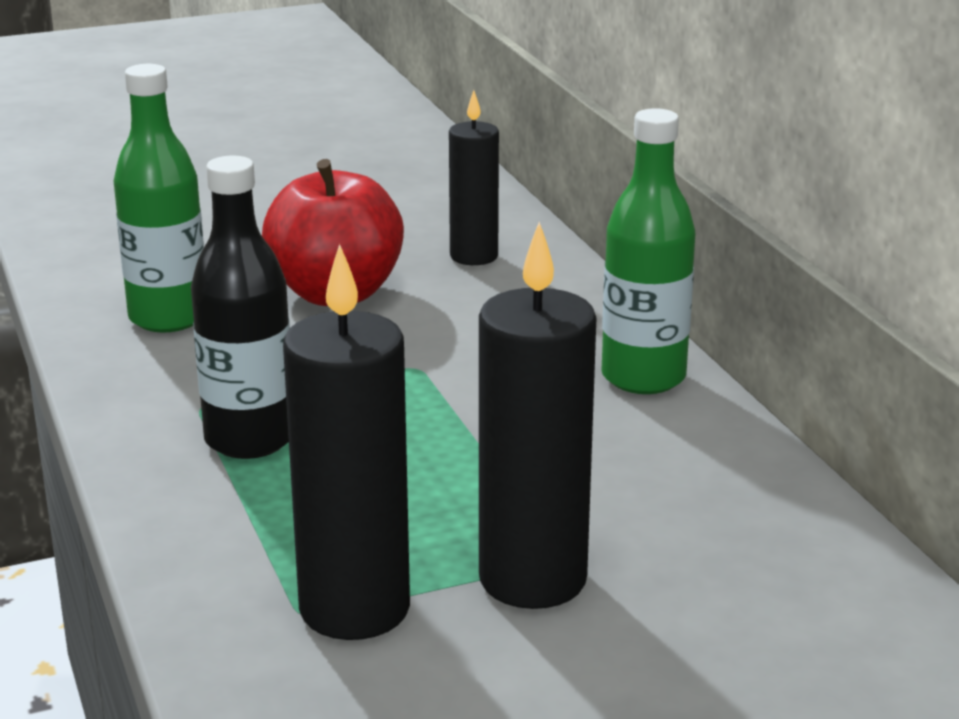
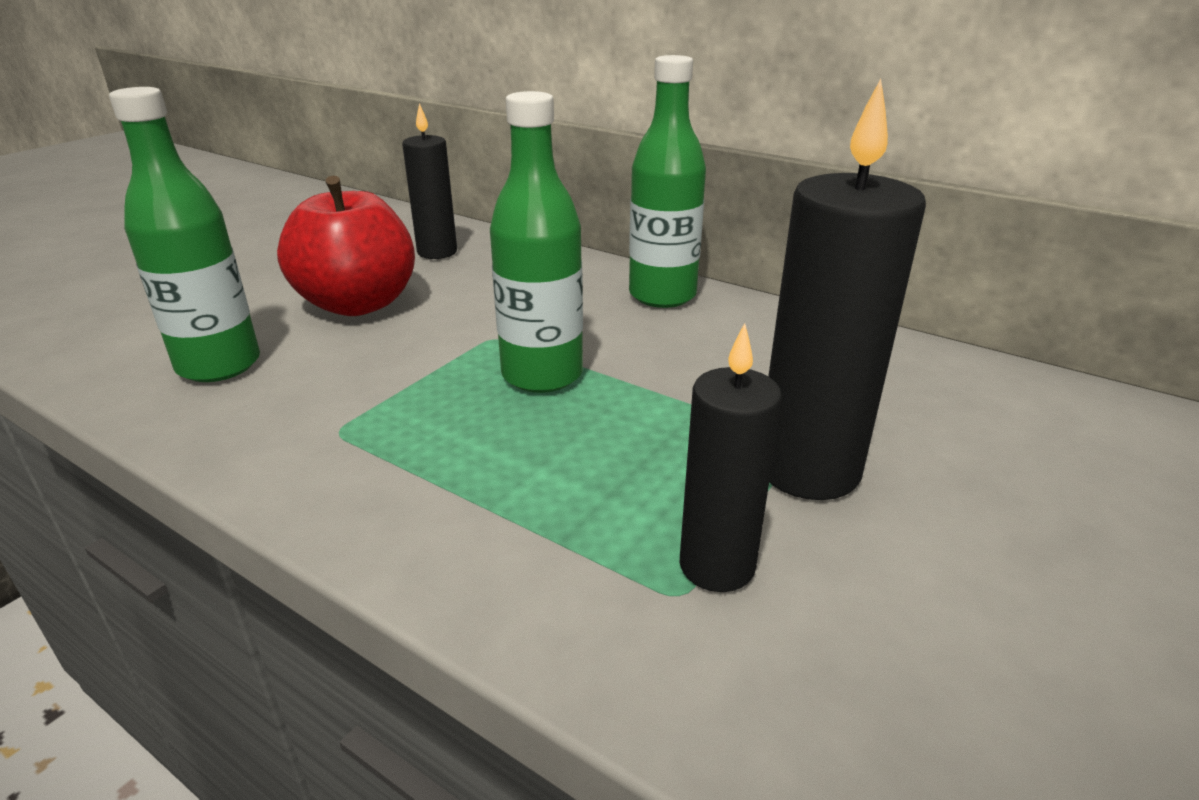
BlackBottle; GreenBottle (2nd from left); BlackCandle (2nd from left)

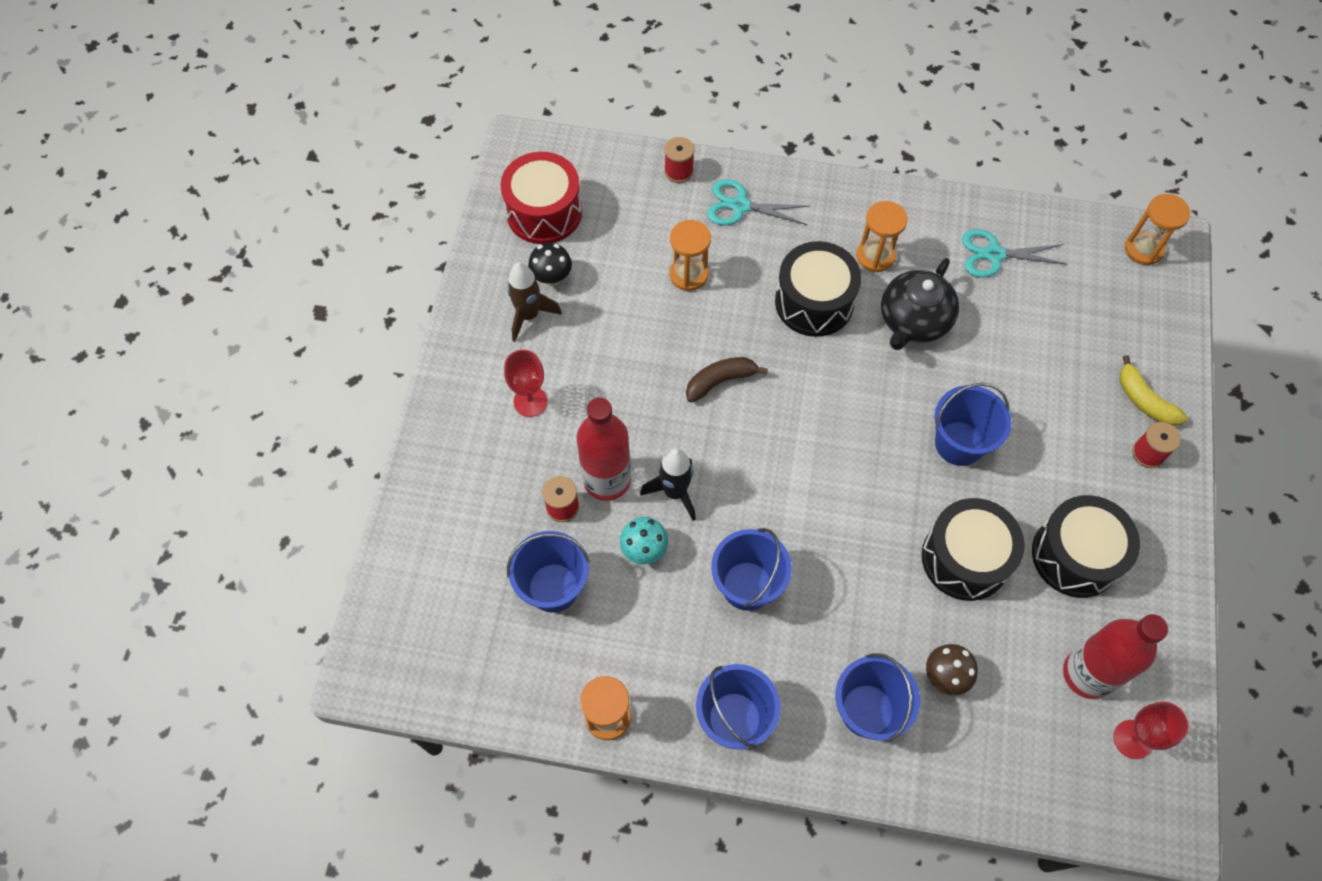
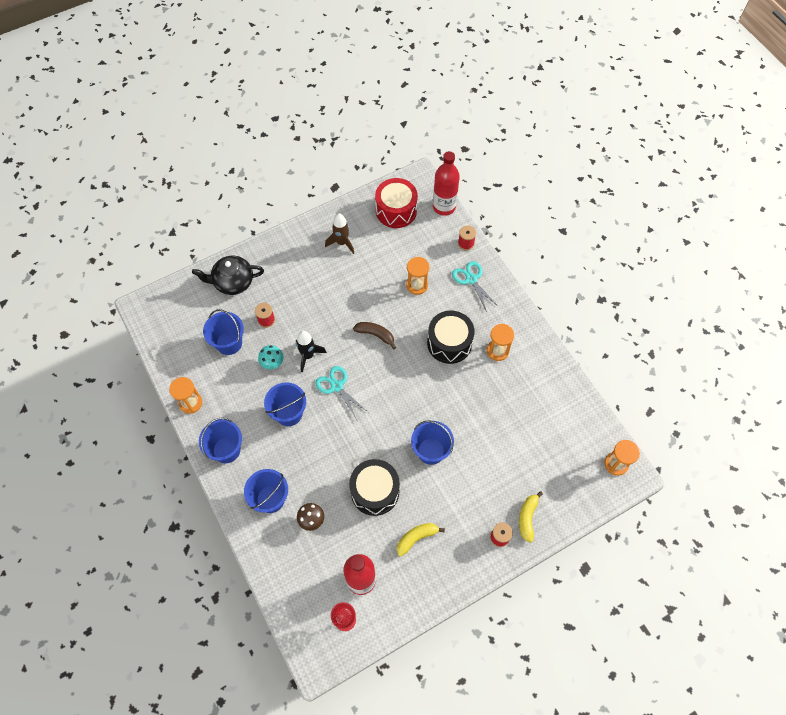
RedGoblet (1st from left in the first image); BlackMushroom; RedBottle (2nd from left); BlackTeapot; TurquoiseScissors (1st from left); YellowBanana (1st from left)

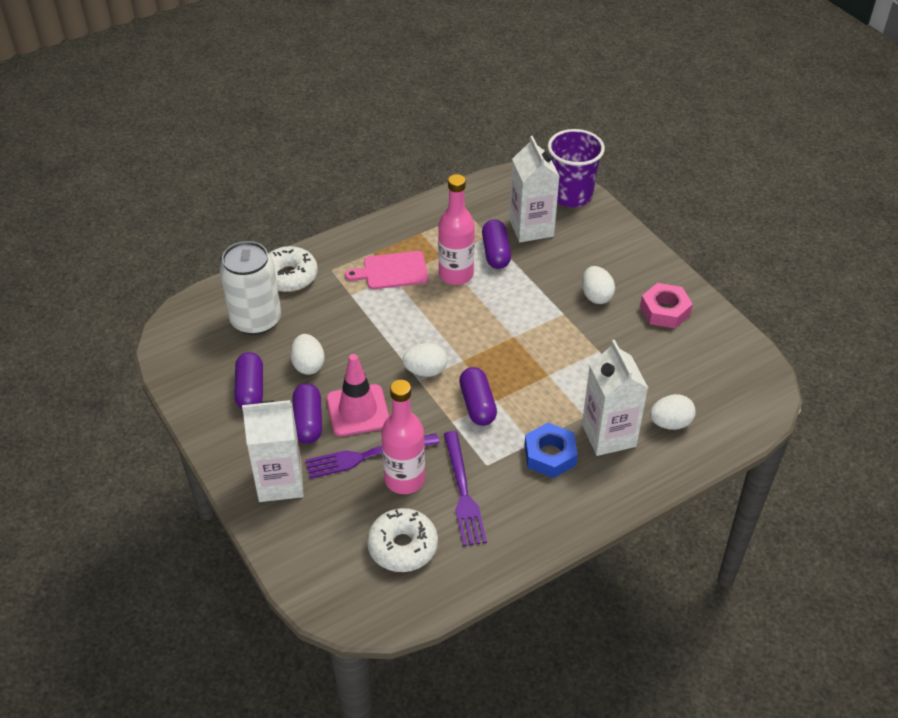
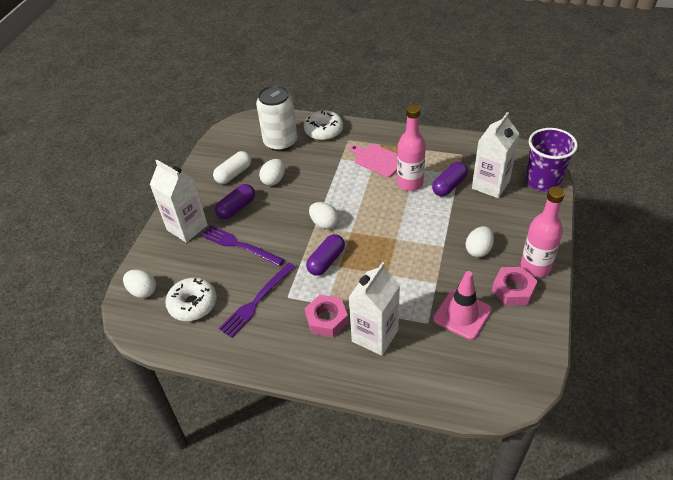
PinkTrafficCone; PinkBottle (2nd from left); WhiteEgg (1st from left); WhiteCapsule; PinkNut (1st from left)

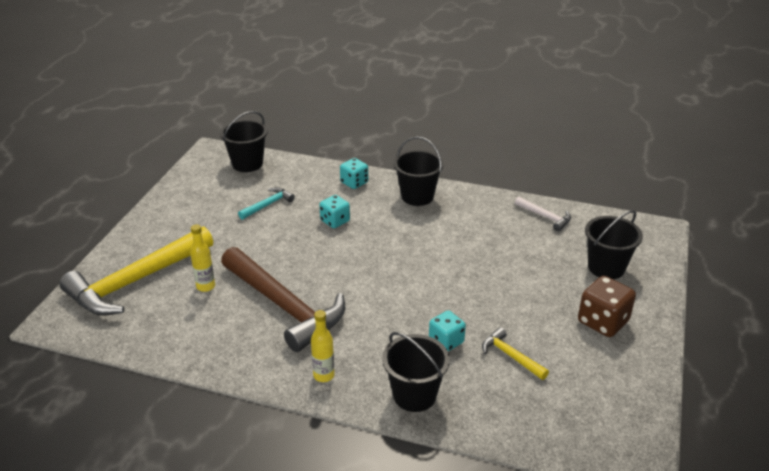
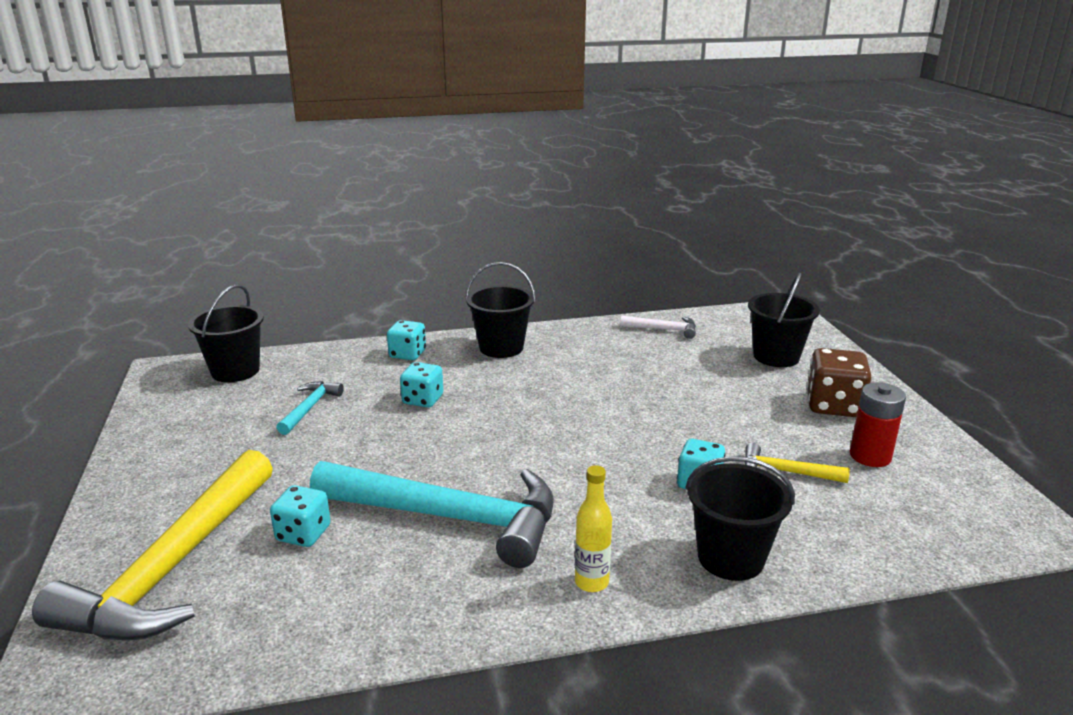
RedBattery; TurquoiseDice (1st from left); TurquoiseHammer (2nd from left)

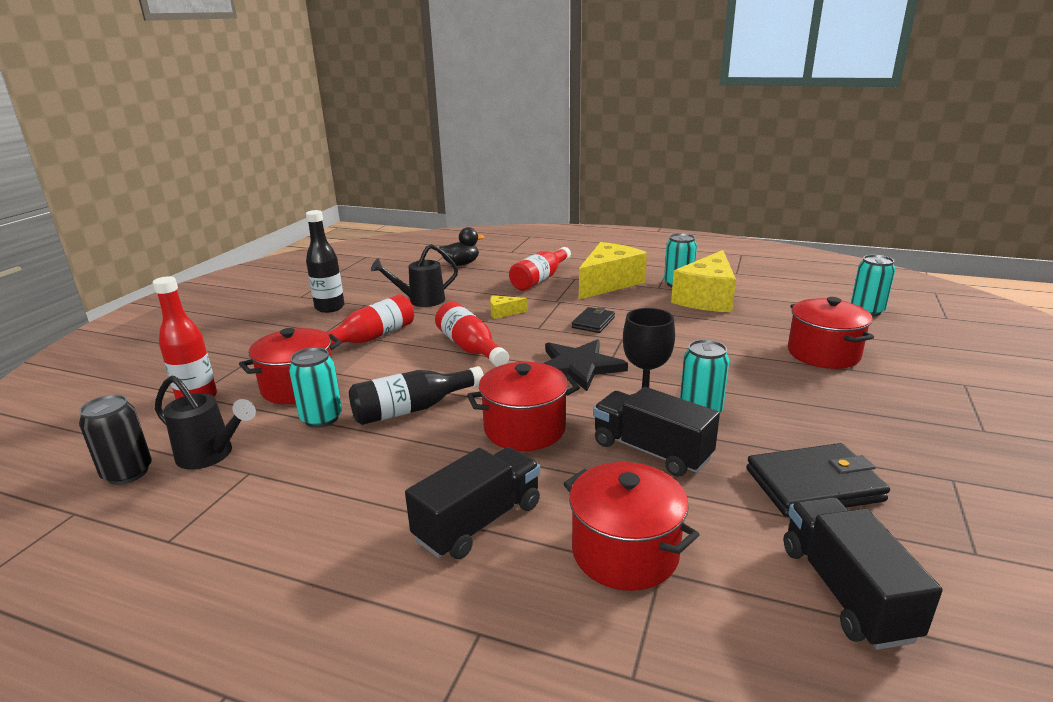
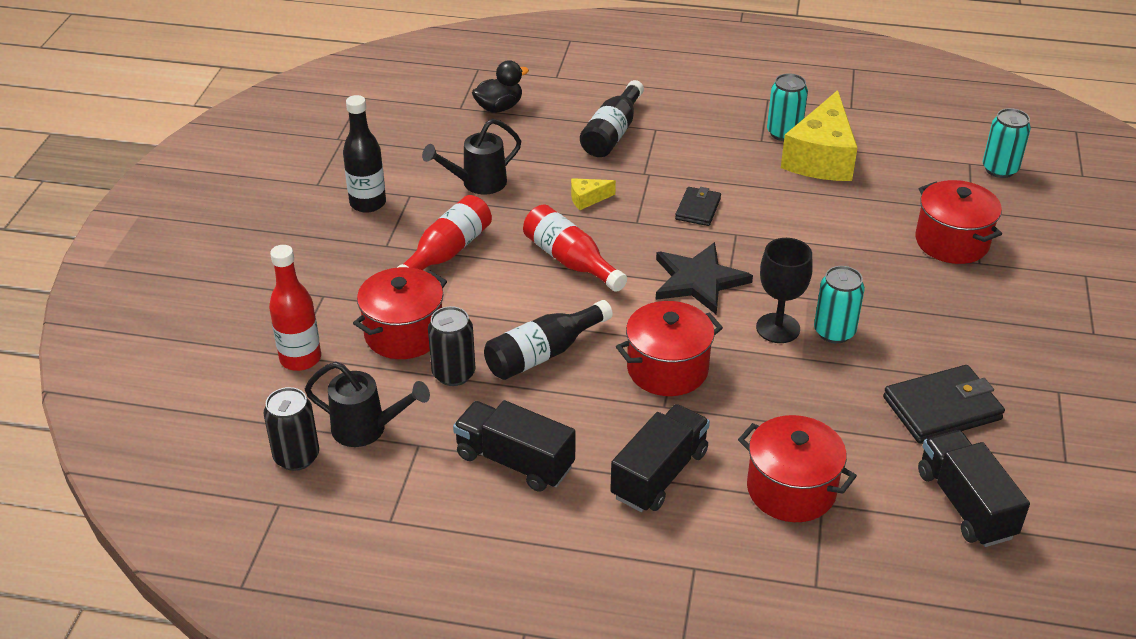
YellowCheese (2nd from left in the first image); BlackTruck (1st from left); BlackCan (2nd from left); BlackBottle (3rd from left)

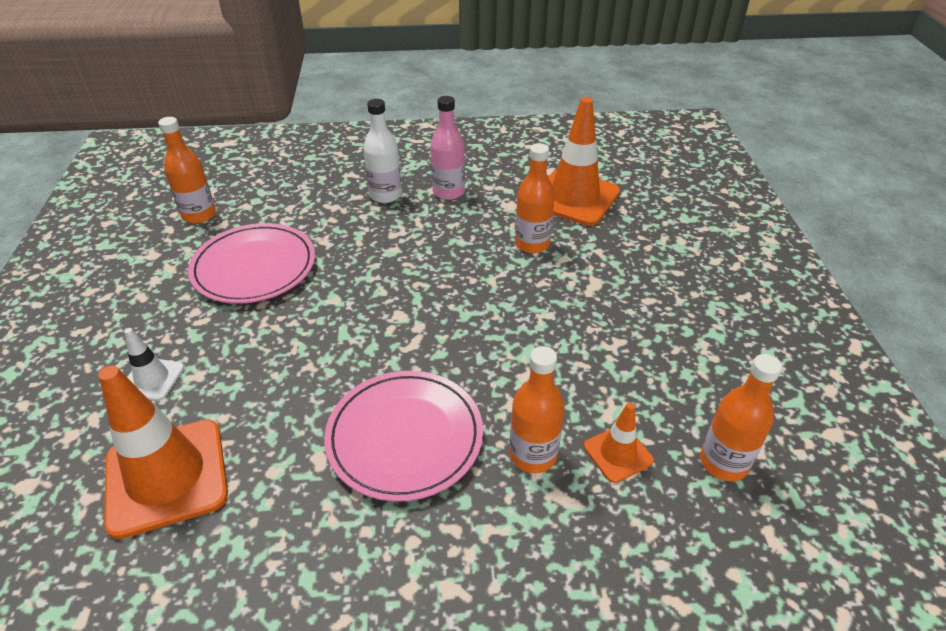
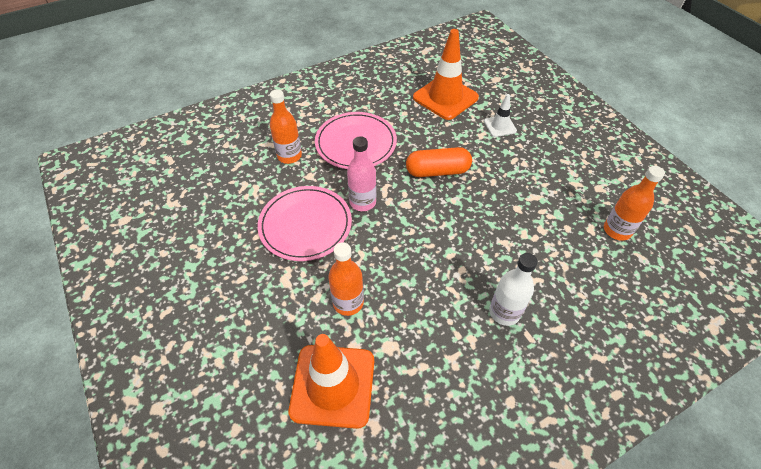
OrangeTrafficCone (3rd from left in the first image); OrangeBottle (4th from left in the first image); OrangeCapsule; PinkPlate (1st from left); PinkBottle

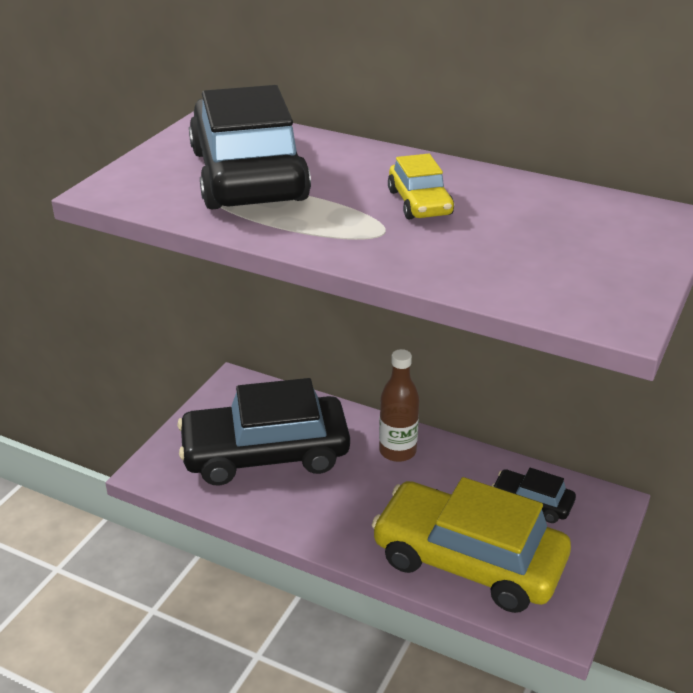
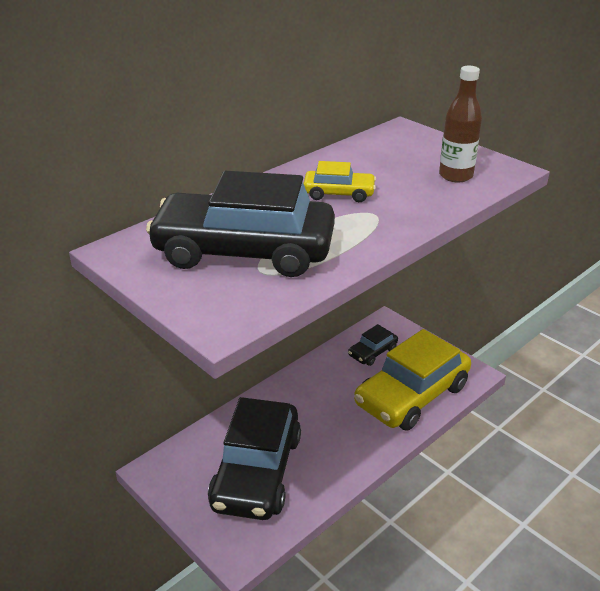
BrownBottle

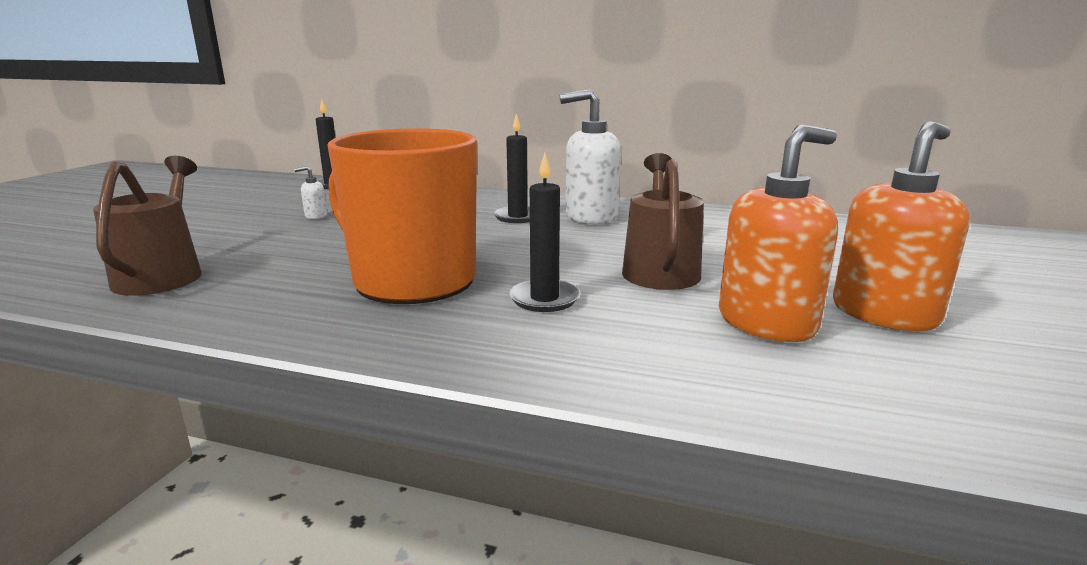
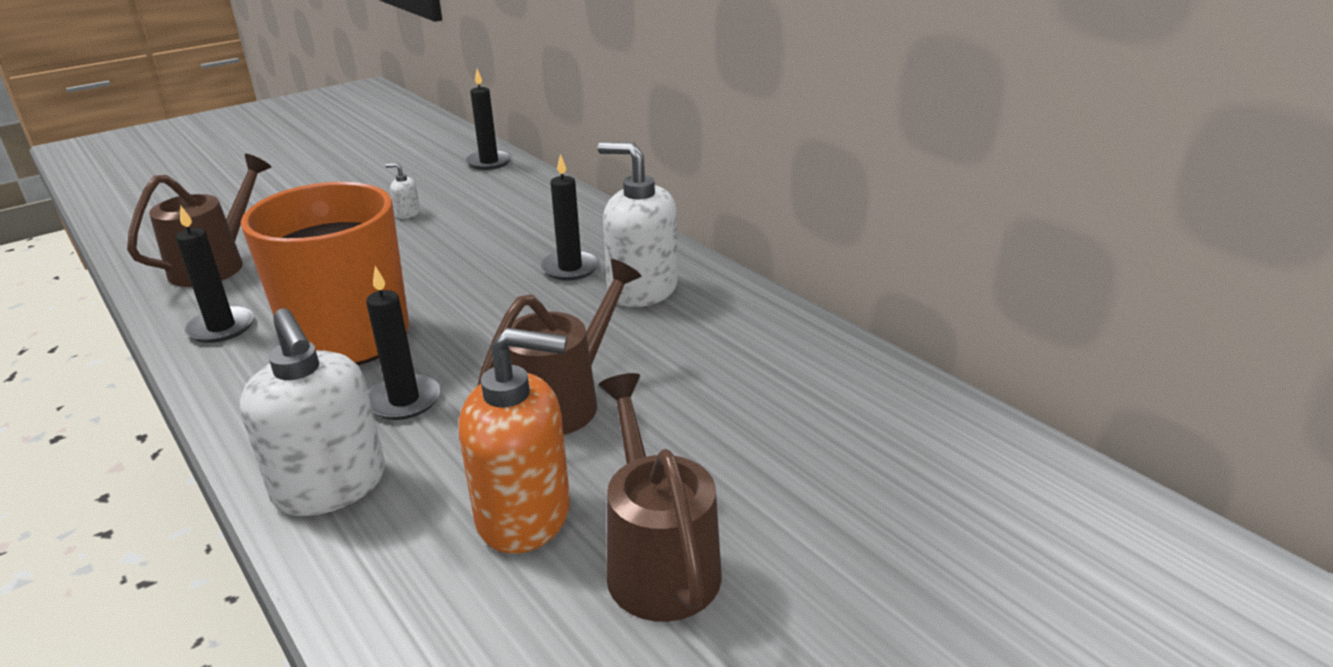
BlackCandle (1st from left); WhiteSoapDispenser (1st from left); BrownWateringCan (3rd from left)

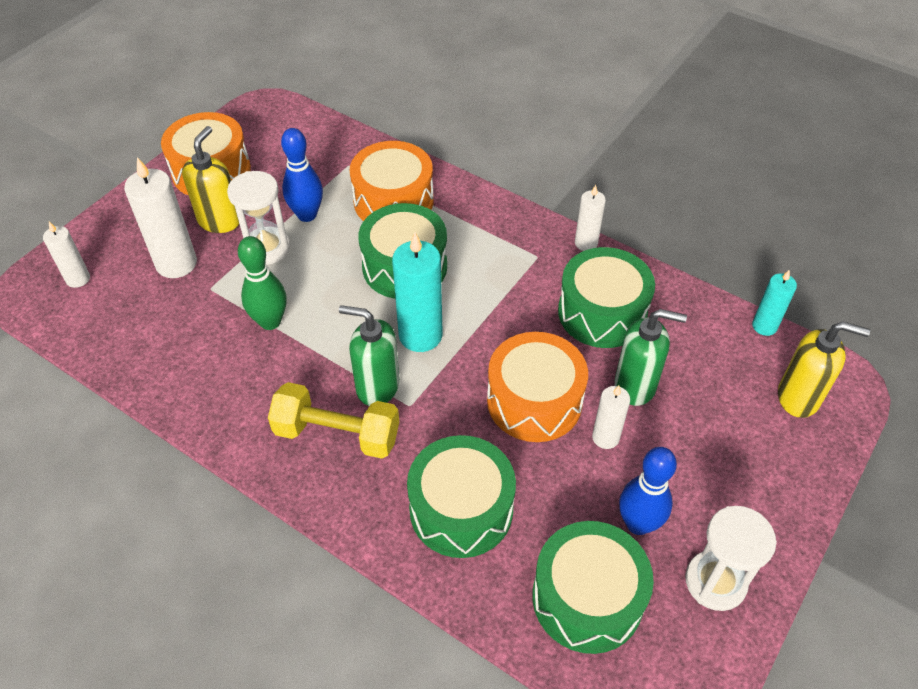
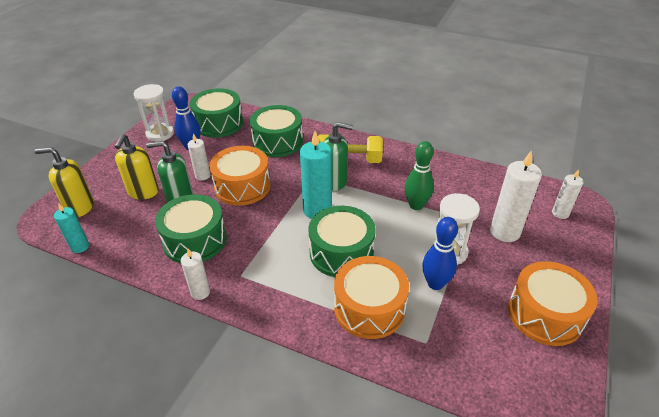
YellowSoapDispenser (2nd from left)

